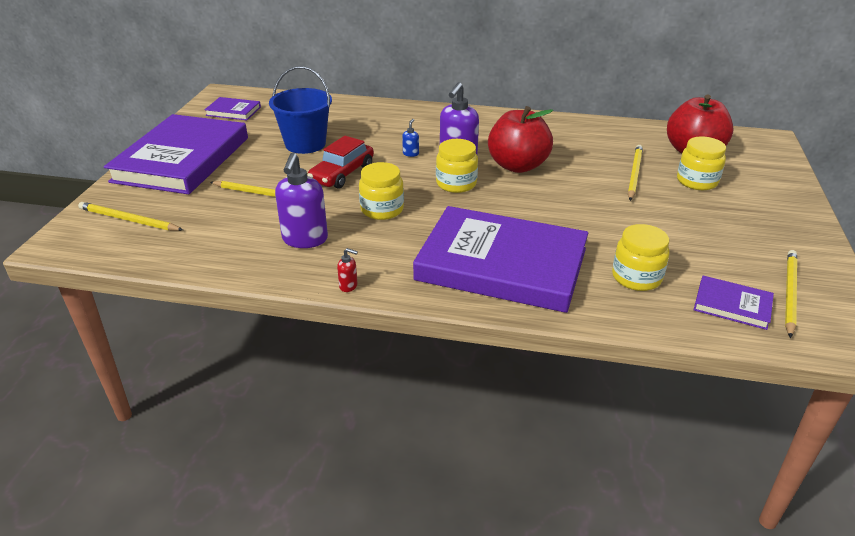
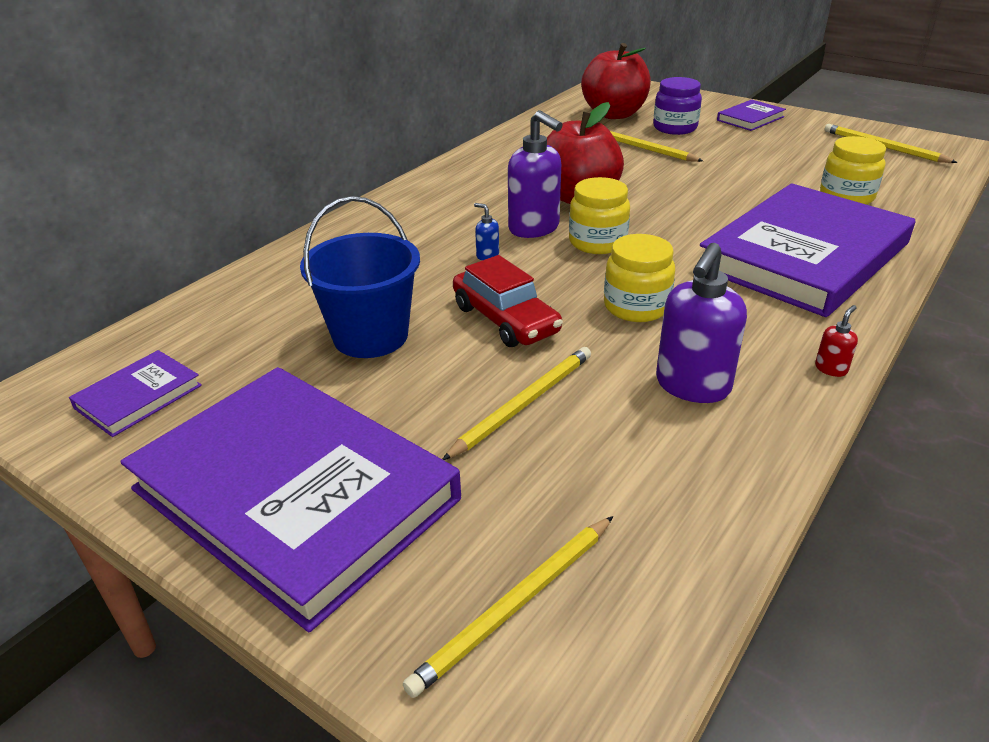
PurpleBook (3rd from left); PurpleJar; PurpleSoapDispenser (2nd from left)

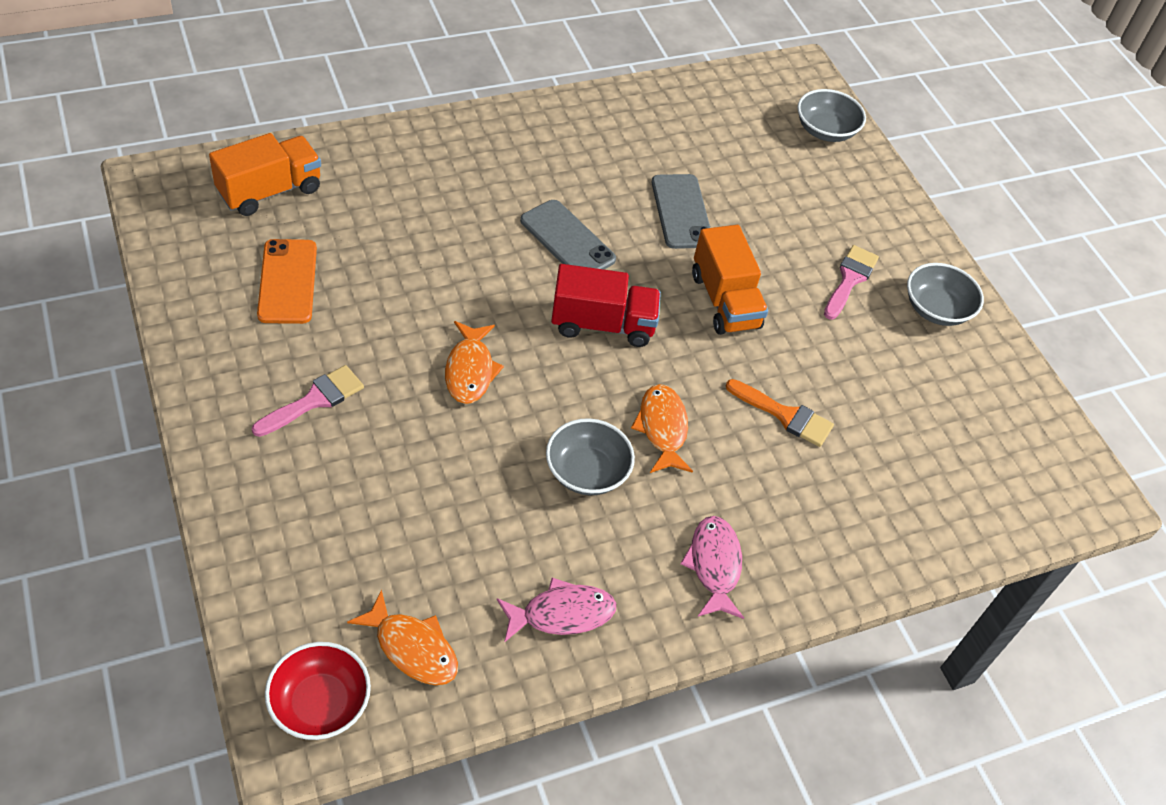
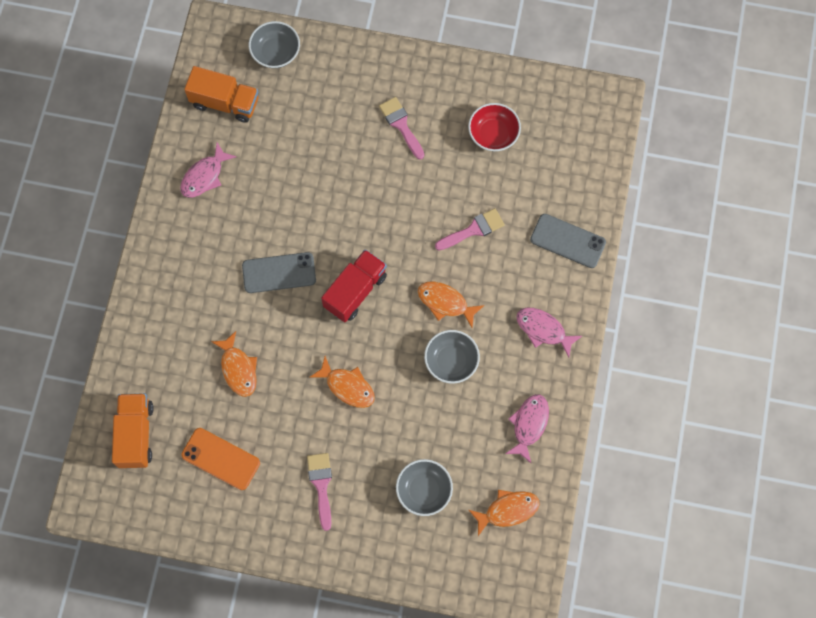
PinkFish (1st from left); OrangeFish (1st from left); RedBowl; GreyPhone (2nd from left); OrangeTruck (2nd from left); GreyBowl (2nd from left); PinkBrush (3rd from left)

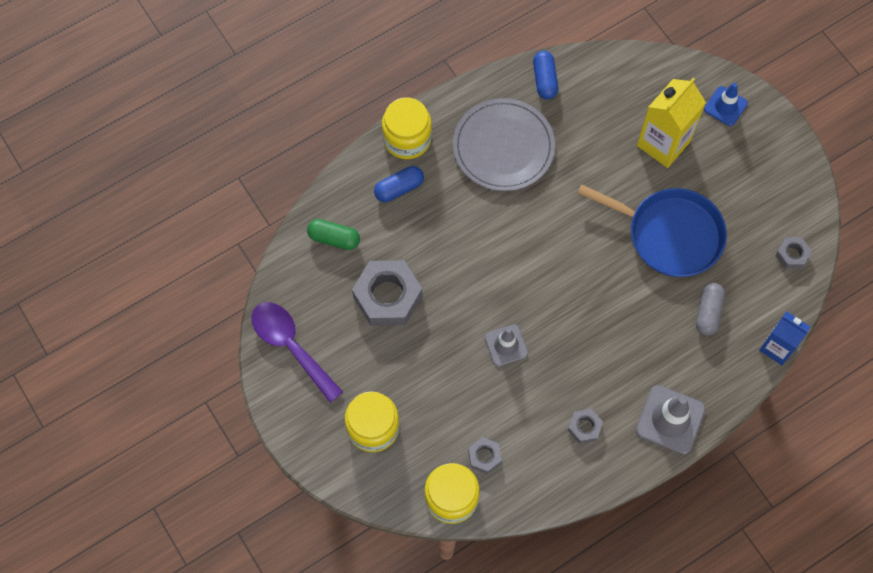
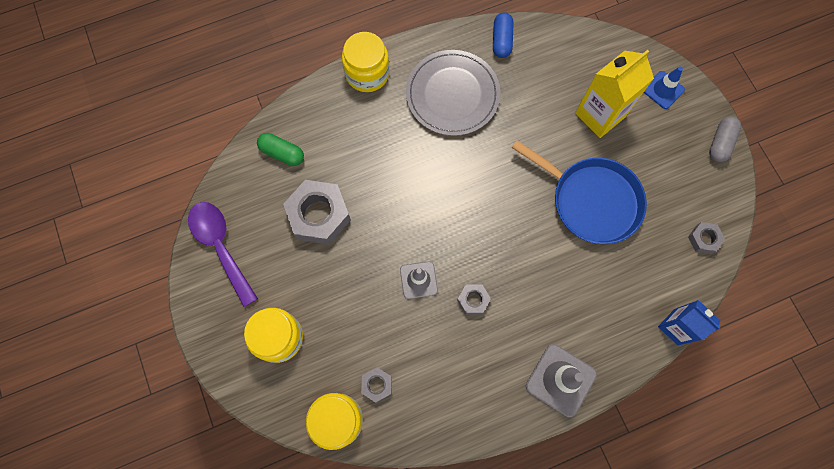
BlueCapsule (1st from left in the first image); GreyNut (3rd from left); GreyCapsule

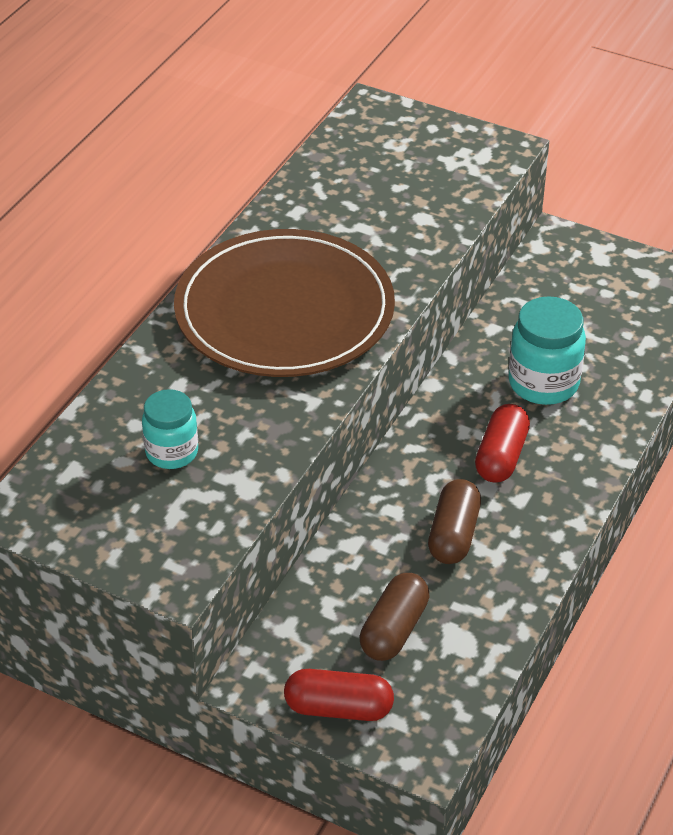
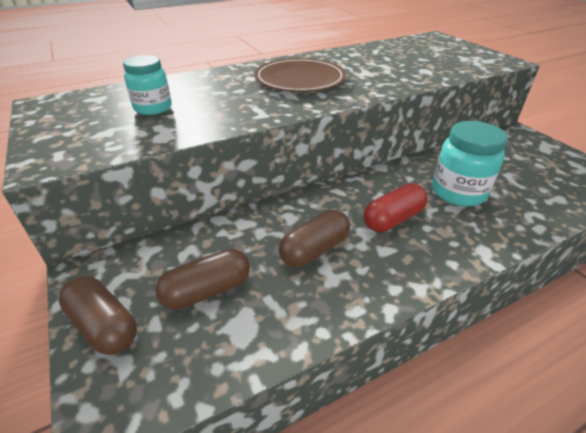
BrownCapsule (1st from left); BrownPlate

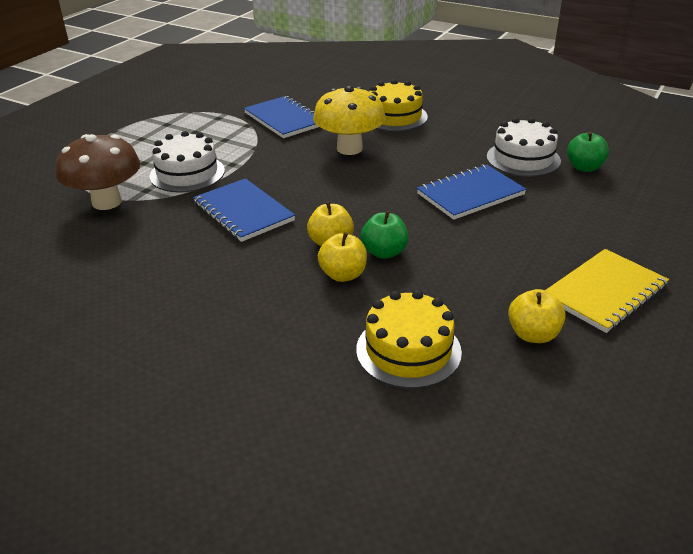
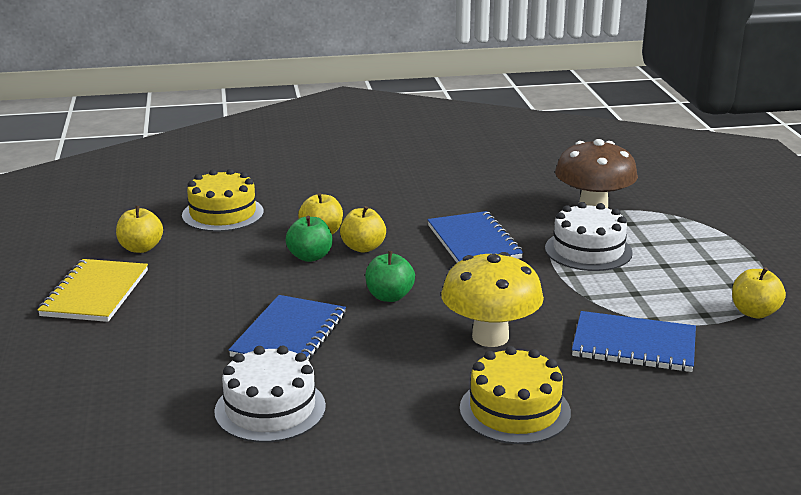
YellowApple (4th from left); GreenApple (2nd from left); BlueNotebook (2nd from left)

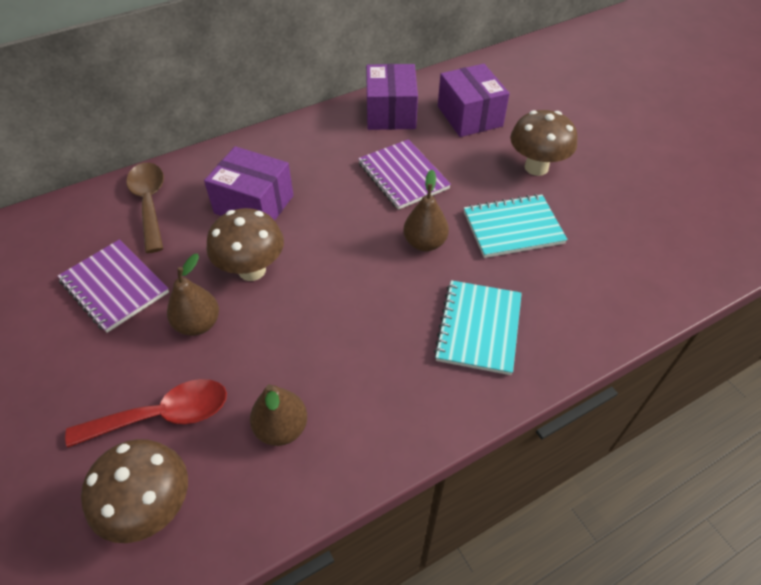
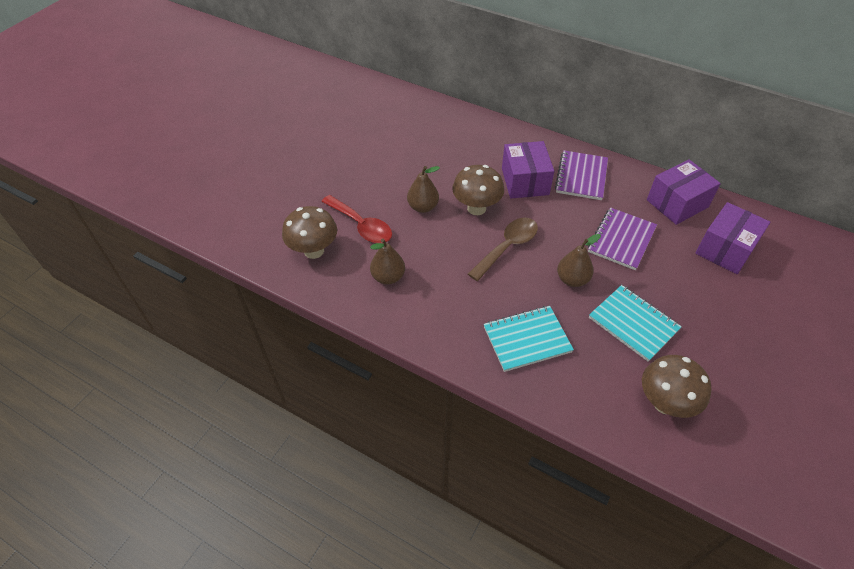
PurpleNotebook (1st from left); BrownSpoon; BrownMushroom (3rd from left)

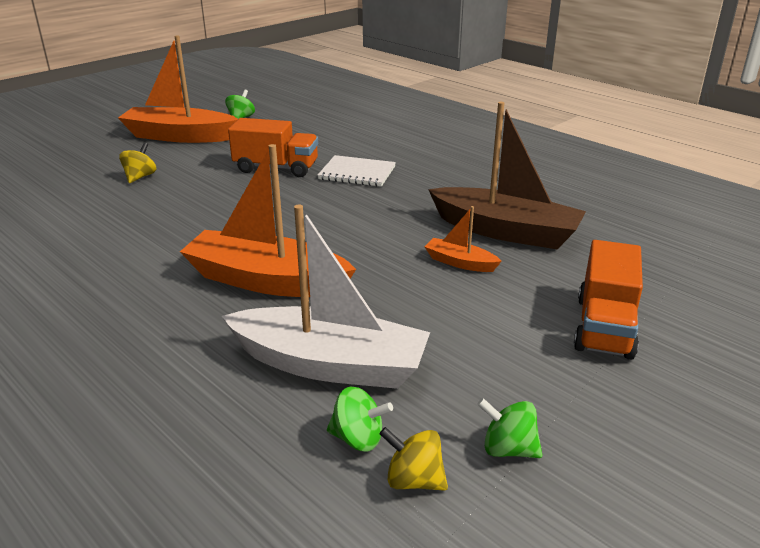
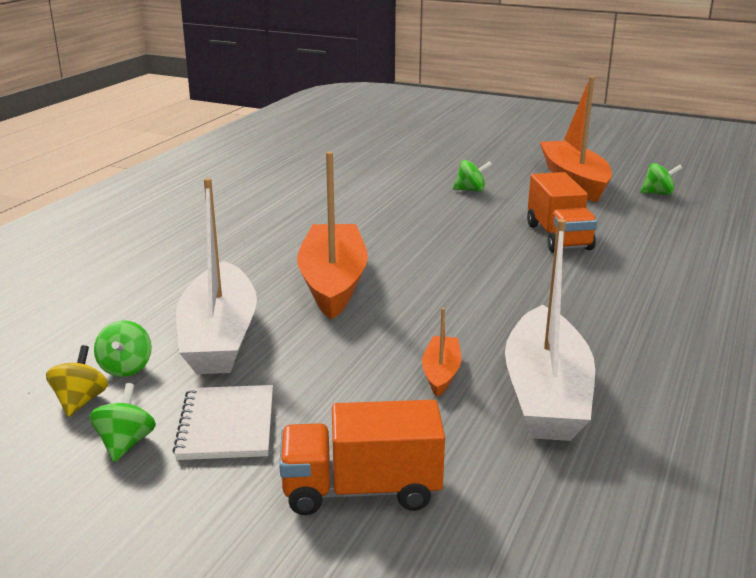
WhiteNotebook; GreenSpinningTop (3rd from left); WhiteBoat (2nd from left)

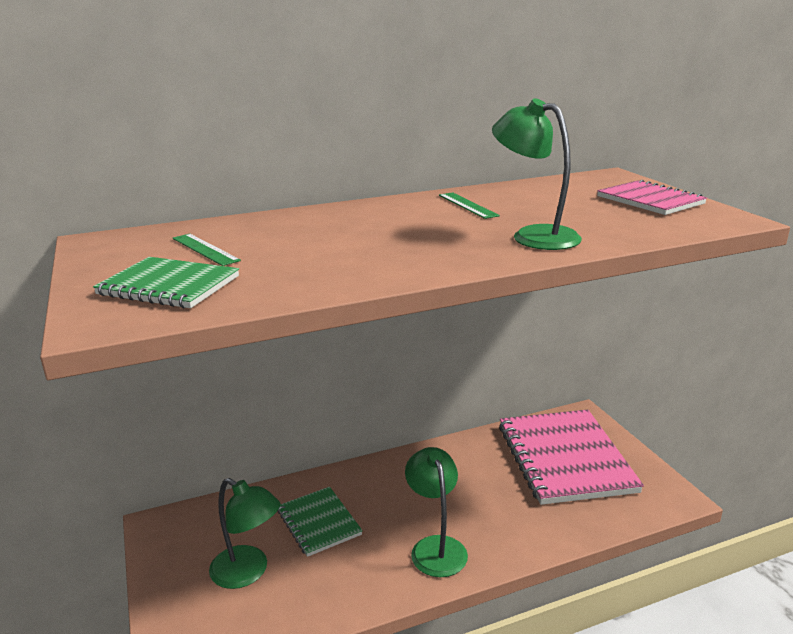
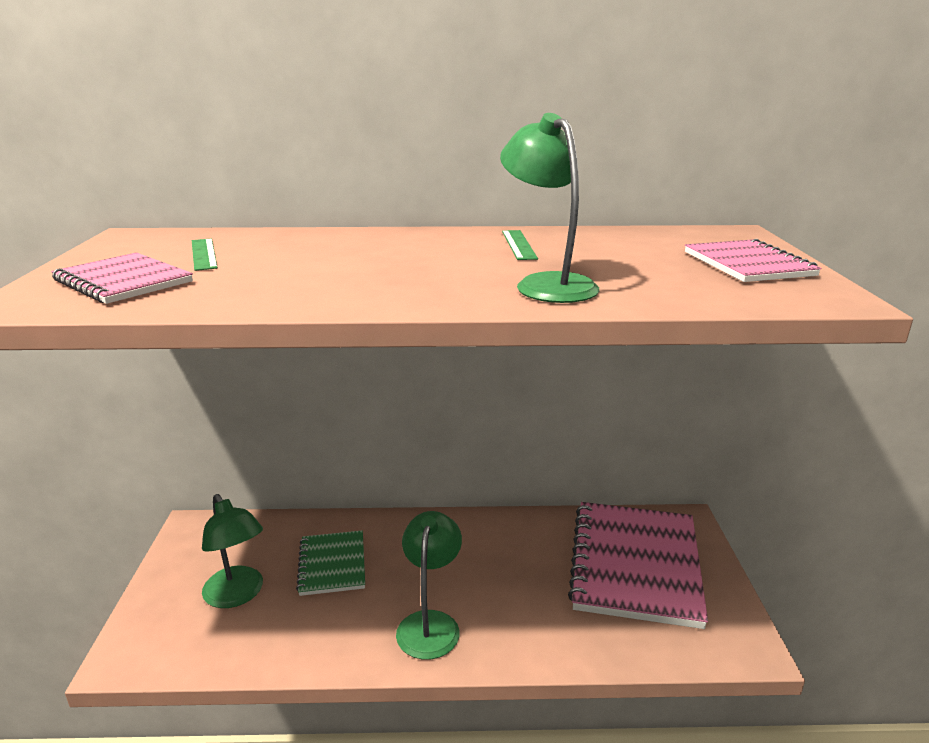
PinkNotebook (1st from left)

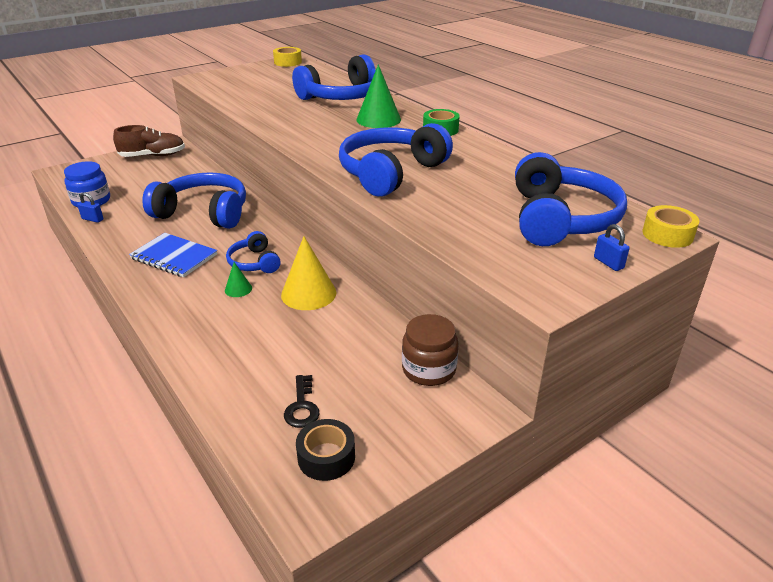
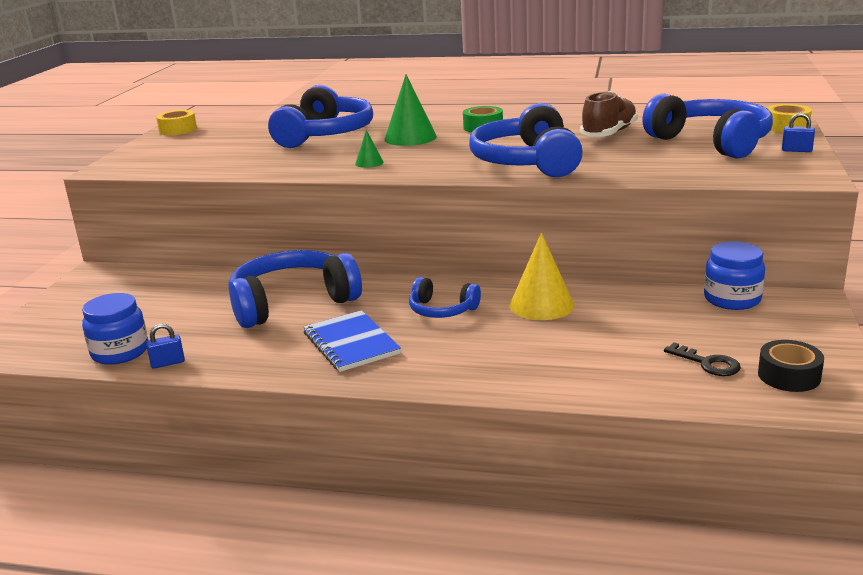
BrownShoe; GreenCone (1st from left); BlueJar (2nd from left); BlueNotebook

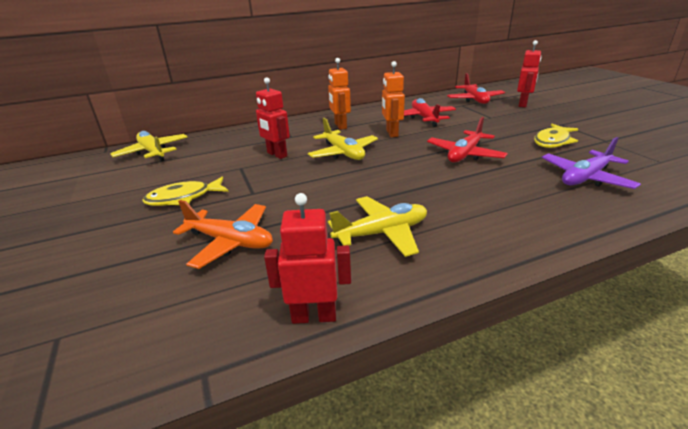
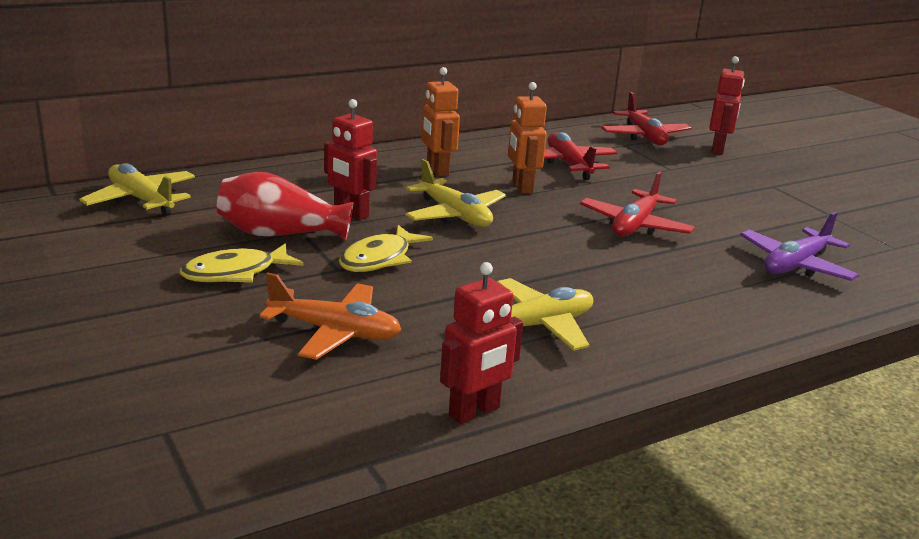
RedVase; YellowFish (2nd from left); RedRobot (2nd from left)

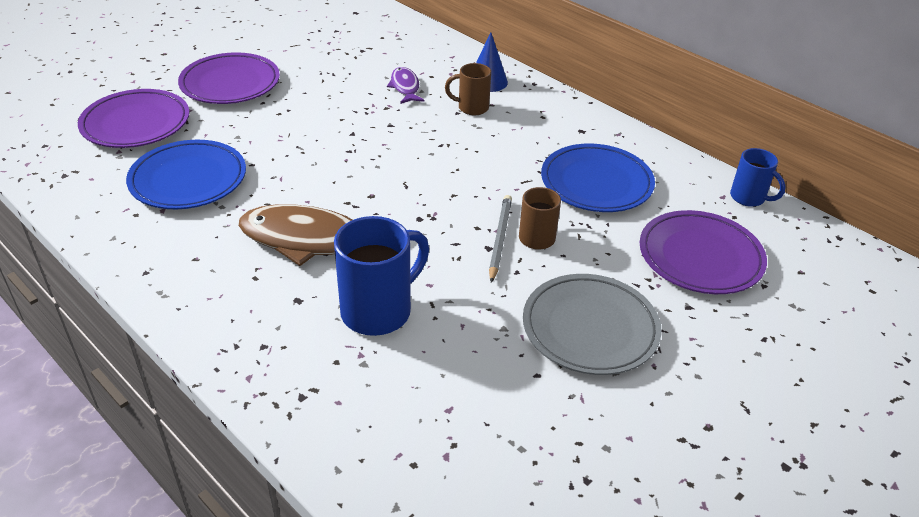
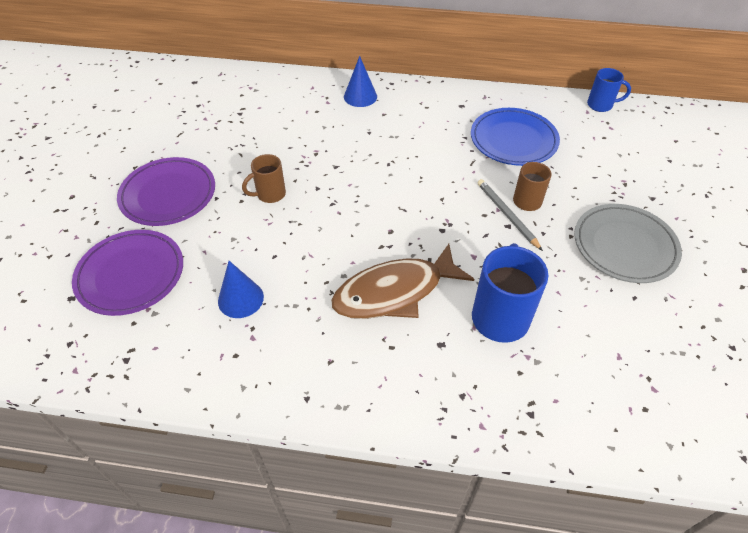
PurpleFish; PurplePlate (3rd from left in the first image); BrownMug (1st from left); BlueCone (1st from left)

